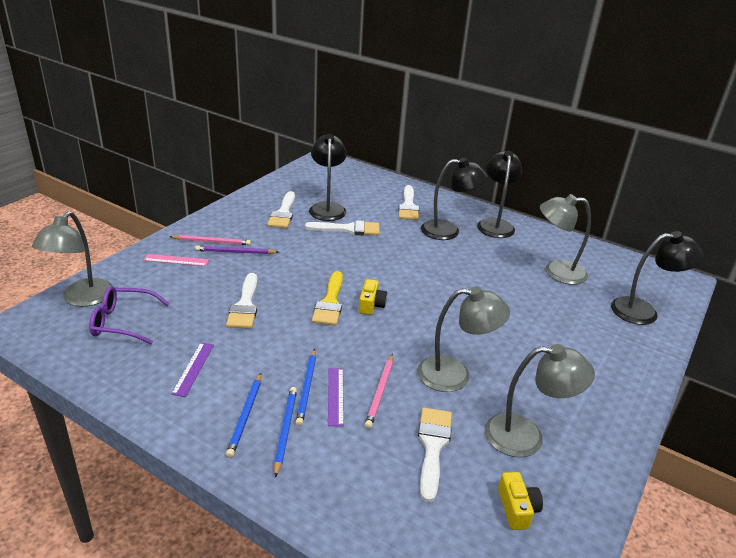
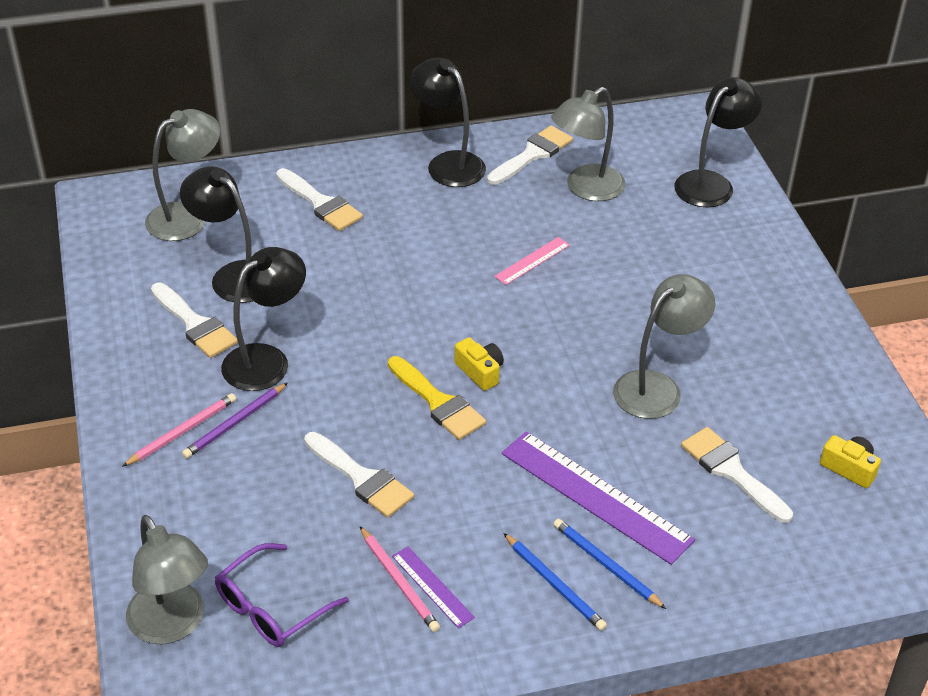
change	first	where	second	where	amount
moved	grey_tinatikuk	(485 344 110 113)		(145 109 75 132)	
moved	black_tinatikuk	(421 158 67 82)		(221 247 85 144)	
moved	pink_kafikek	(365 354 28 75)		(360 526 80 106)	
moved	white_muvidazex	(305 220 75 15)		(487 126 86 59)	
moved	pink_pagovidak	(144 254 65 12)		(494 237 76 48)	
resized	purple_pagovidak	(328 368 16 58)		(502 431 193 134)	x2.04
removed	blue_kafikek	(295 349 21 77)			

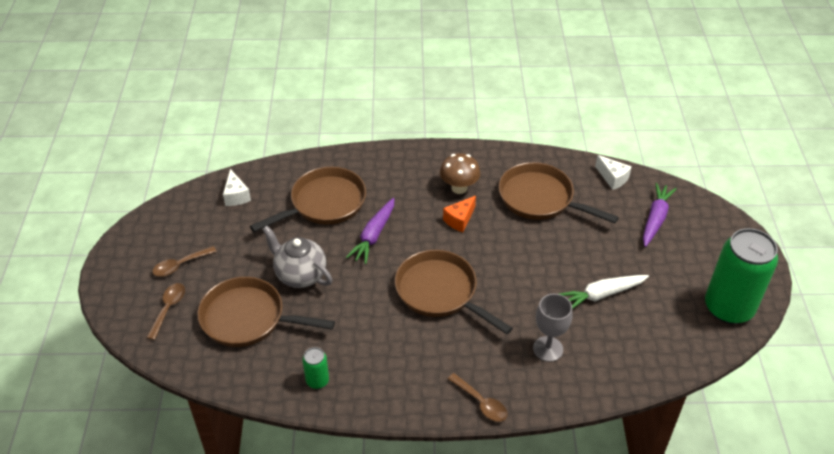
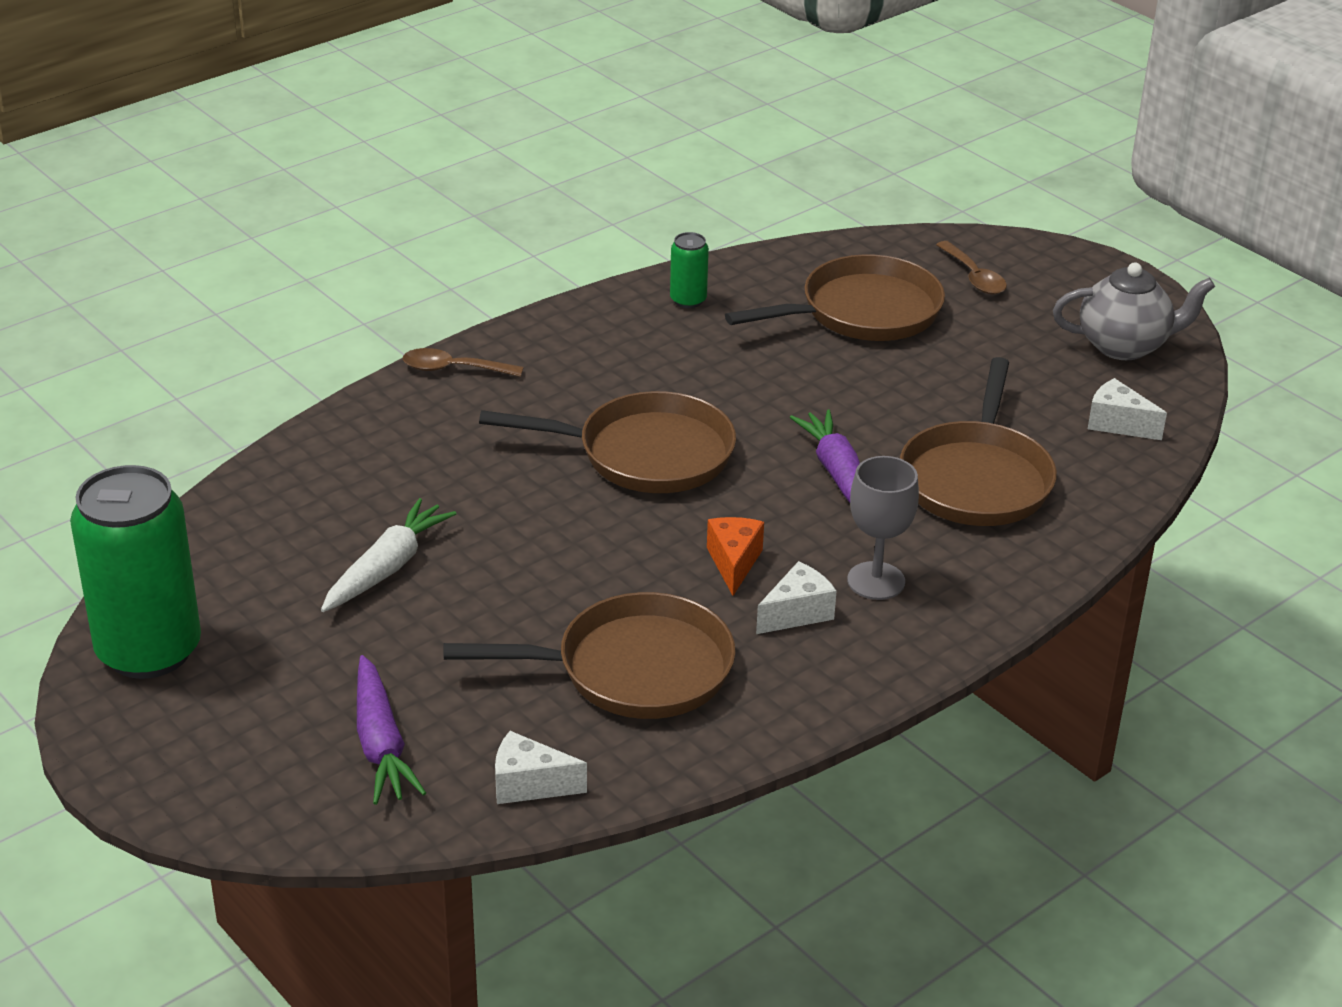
change	first	where	second	where	amount
replaced	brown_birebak	(440 153 40 41)	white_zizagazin	(756 561 81 73)	
moved	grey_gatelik	(533 294 39 68)		(847 456 72 144)	
moved	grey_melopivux	(262 226 70 62)		(1053 263 162 97)	
removed	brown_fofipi	(152 246 65 31)			

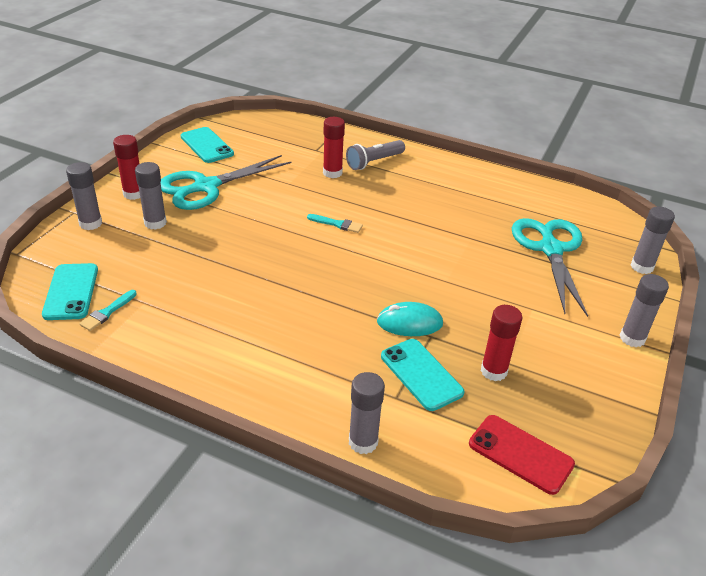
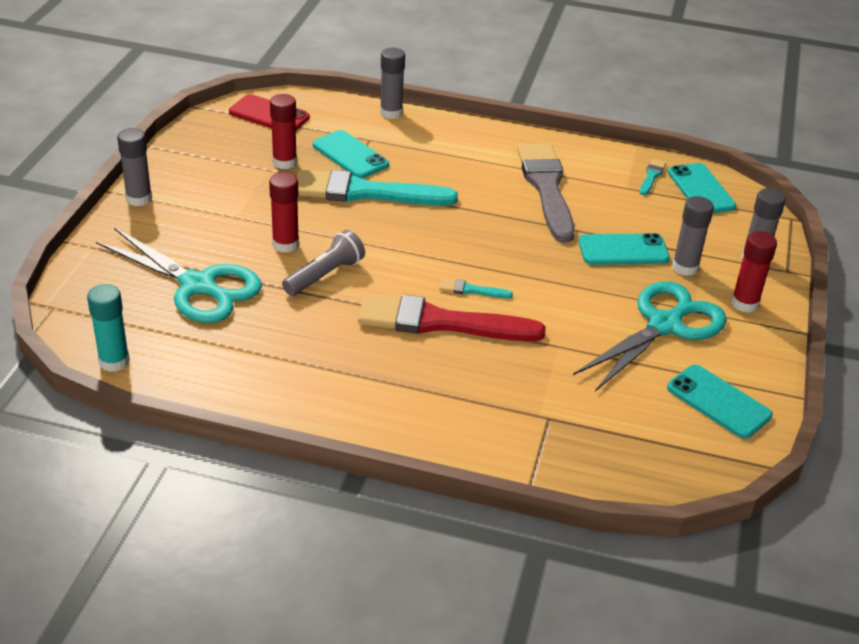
change	first	where	second	where	amount
added			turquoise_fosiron	(87 284 43 88)	
turned	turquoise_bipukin	(512 218 76 99)		(96 228 166 95)	45 degrees counterclockwise
moved	red_fosiron	(323 117 22 61)		(269 172 30 81)	
moved	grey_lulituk	(346 140 59 30)		(282 230 83 66)	
replaced	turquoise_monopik	(377 302 66 34)	turquoise_muvidazex	(297 170 161 36)	
added			red_muvidazex	(358 293 188 48)	
added			grey_muvidazex	(517 144 58 99)	
added			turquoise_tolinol	(579 233 91 32)	
removed	grey_fosiron	(631 206 44 68)			

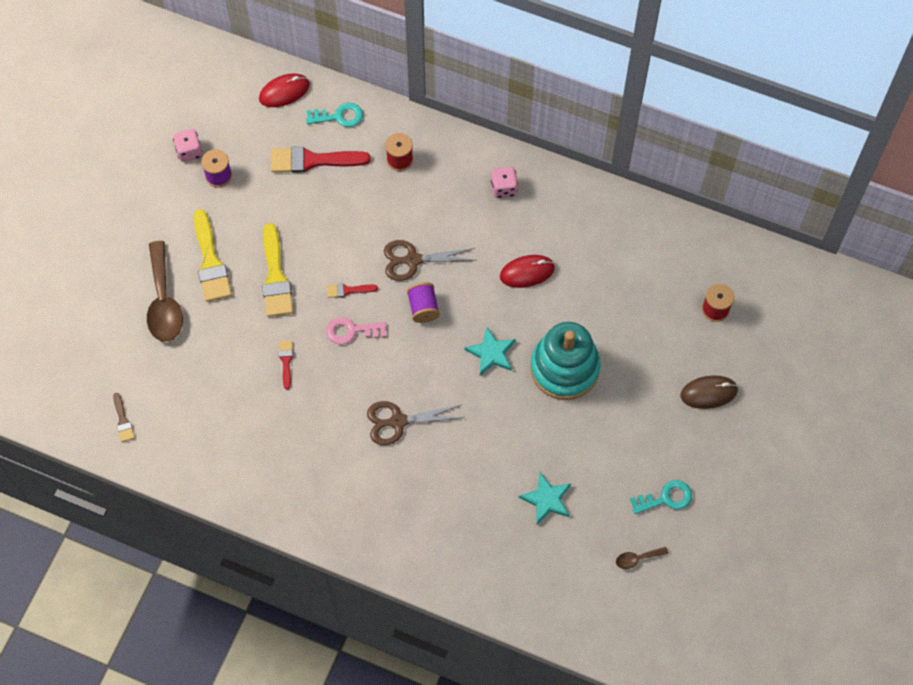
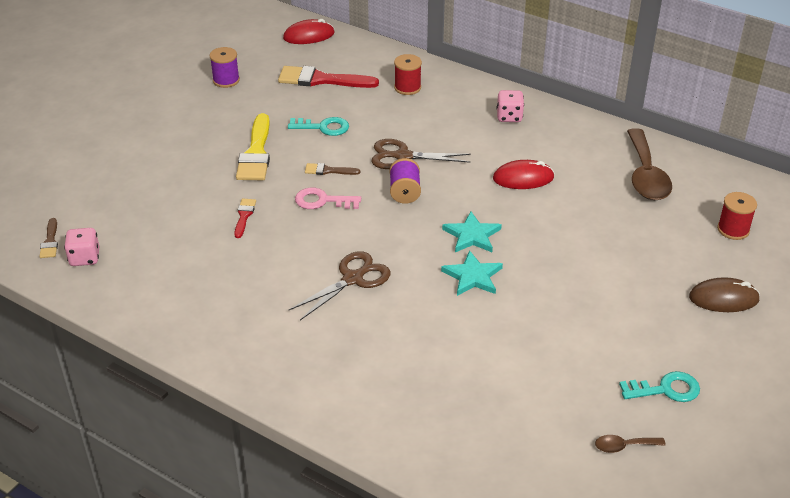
change	first	where	second	where	amount
moved	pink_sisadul	(173 129 30 33)		(64 228 36 38)	
moved	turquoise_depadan	(306 103 57 24)		(288 117 61 19)	
turned	brown_bipukin	(367 401 97 44)		(289 251 102 69)	135 degrees clockwise
recoloured	red_muvidazex	(327 283 51 15)	brown_muvidazex	(305 163 55 12)	
moved	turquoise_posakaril	(519 472 52 52)		(441 250 62 46)	
moved	brown_fofipi	(147 241 36 101)		(627 128 45 72)	
removed	yellow_muvidazex	(194 209 38 93)			
removed	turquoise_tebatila	(530 322 71 78)			

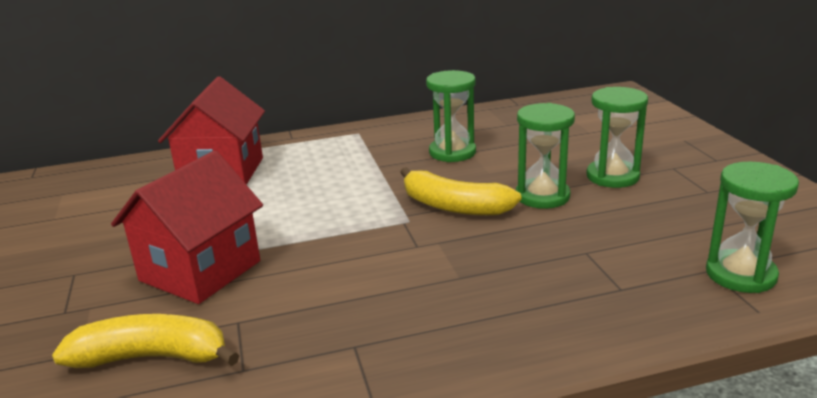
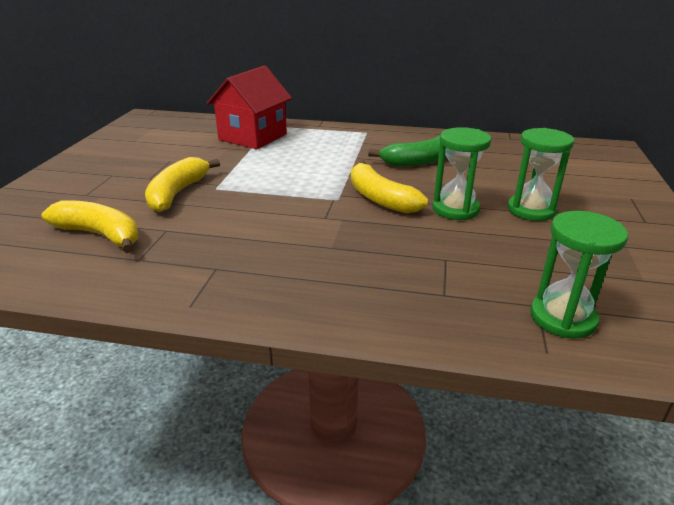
change	first	where	second	where	amount
replaced	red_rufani	(111 151 152 153)	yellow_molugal	(145 157 75 55)	
replaced	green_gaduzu	(426 70 50 92)	green_molugal	(368 135 78 32)	

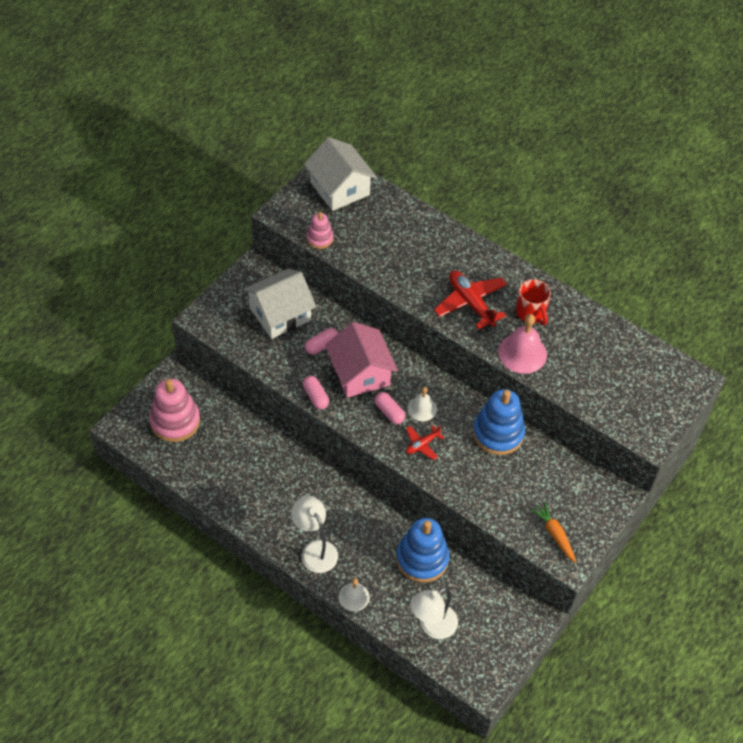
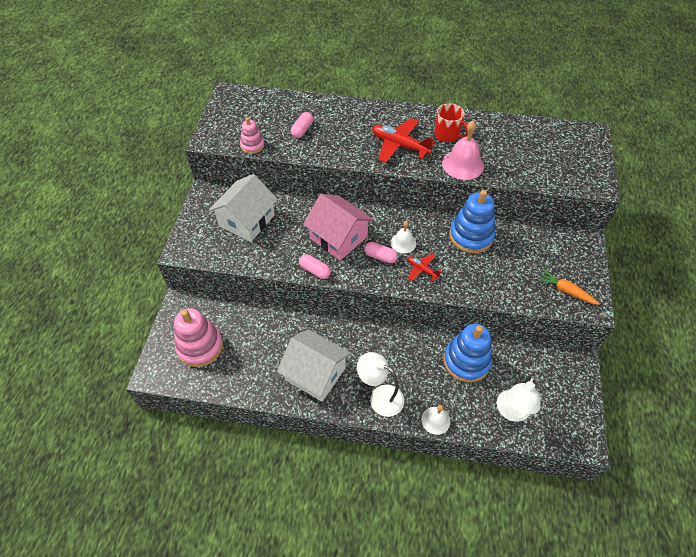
change	first	where	second	where	amount
moved	white_rufani	(304 137 73 74)		(277 329 74 73)	
moved	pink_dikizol	(305 328 33 27)		(291 112 22 26)	
turned	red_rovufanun	(406 425 38 35)		(408 254 34 28)	105 degrees clockwise

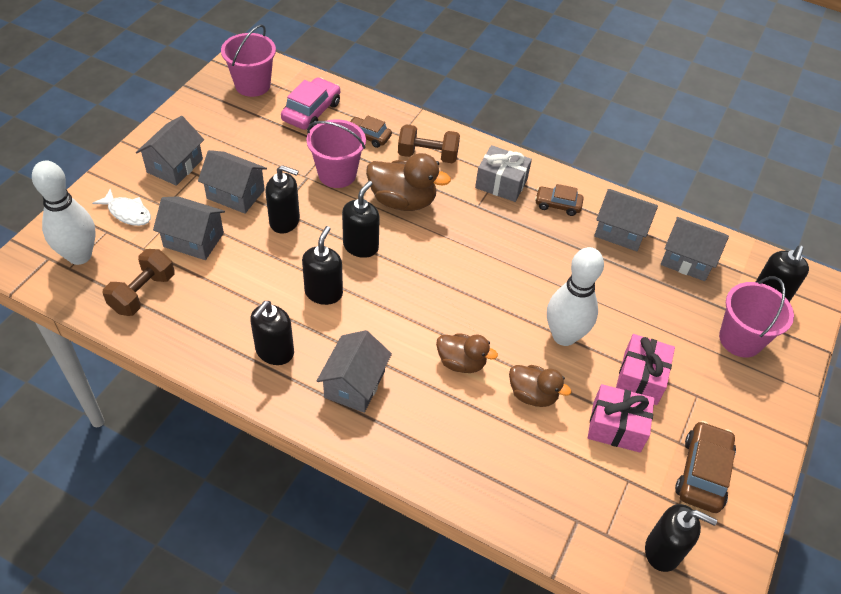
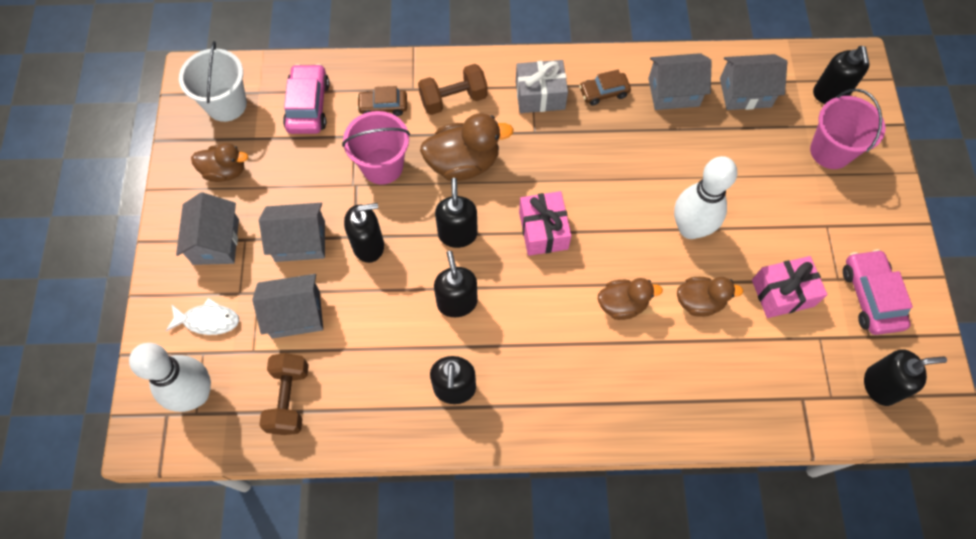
change	first	where	second	where	amount
recoloured	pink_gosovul	(221 24 55 73)	white_gosovul	(179 41 68 81)	
added			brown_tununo	(191 143 57 39)	
moved	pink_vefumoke	(616 334 59 71)		(519 191 53 65)	
recoloured	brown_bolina	(675 421 61 92)	pink_bolina	(843 249 70 86)	
removed	grey_rufani	(317 330 75 83)			

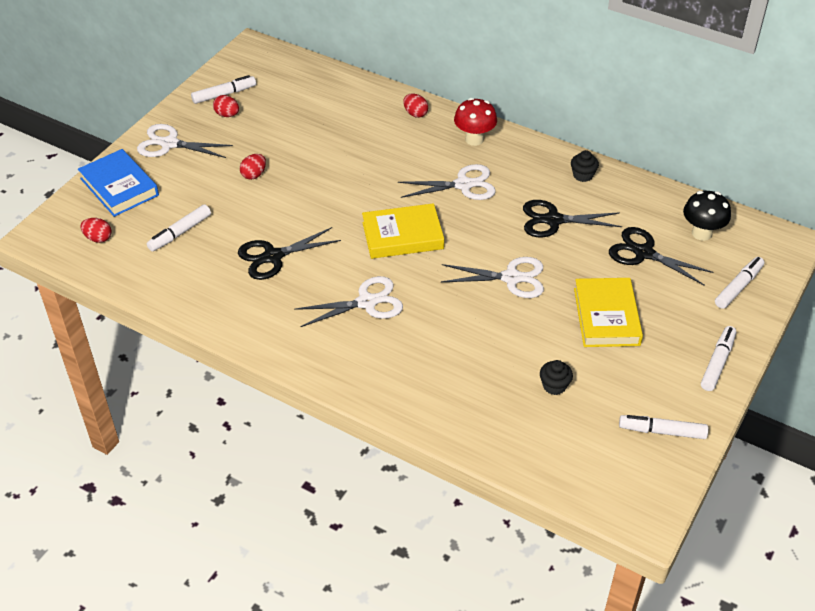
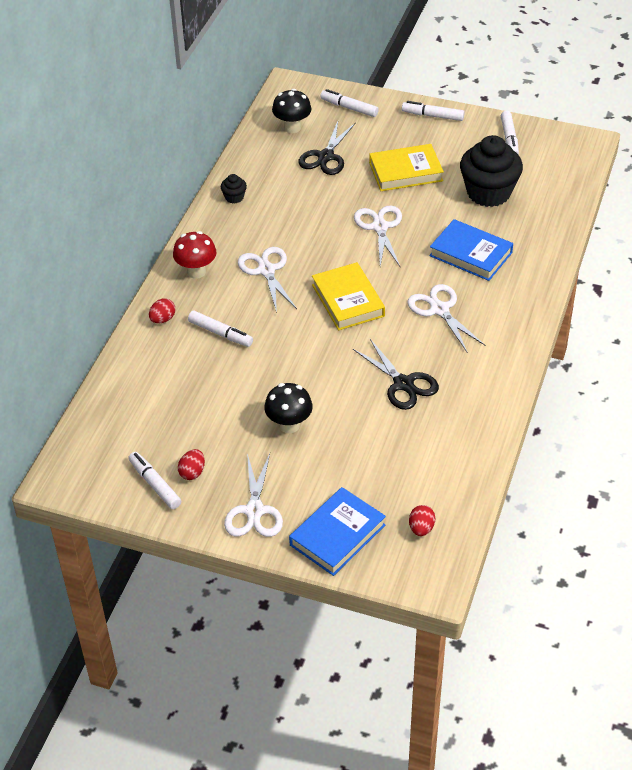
change	first	where	second	where	amount
moved	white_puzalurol	(147 204 64 47)		(188 311 65 36)	
replaced	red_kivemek	(240 154 26 26)	black_birebak	(264 383 49 50)	
added			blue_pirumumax	(429 219 84 62)	
resized	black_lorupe	(540 360 33 35)		(460 135 63 72)	x2.37
removed	black_bipukin	(523 200 99 38)			

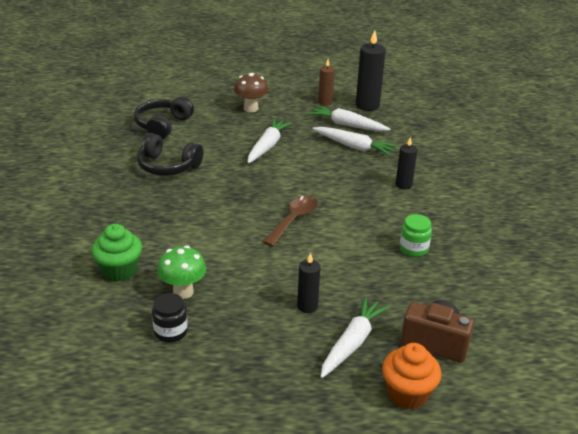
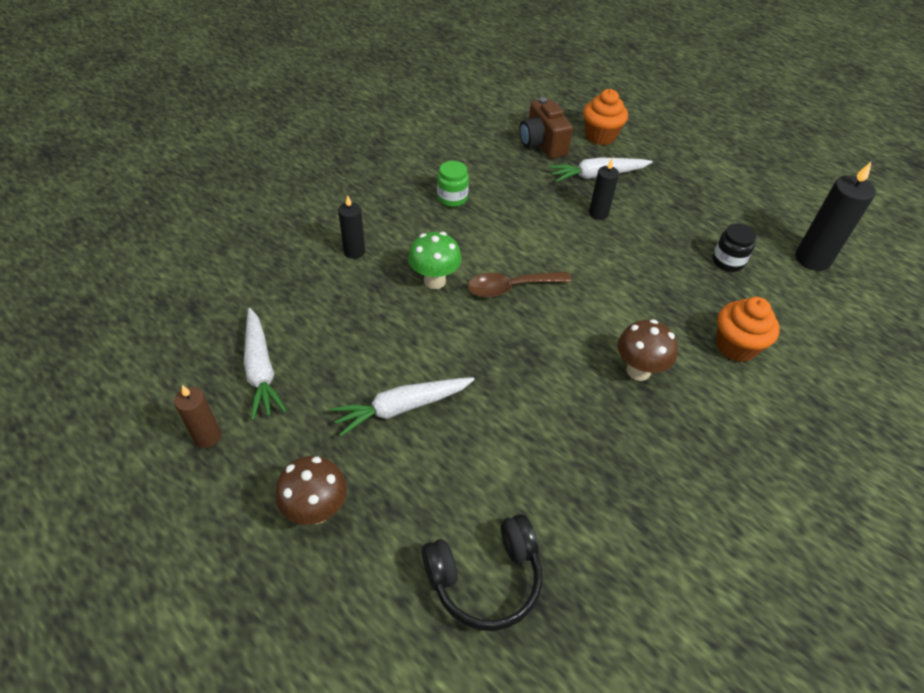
change	first	where	second	where	amount
moved	green_birebak	(157 245 49 54)		(408 232 54 57)	
added			brown_birebak	(618 319 60 62)	
recoloured	green_lorupe	(92 224 50 58)	orange_lorupe	(716 297 64 65)	
moved	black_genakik	(356 30 30 81)		(796 162 80 109)	
removed	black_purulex	(137 133 66 43)			
removed	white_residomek	(312 127 85 29)			

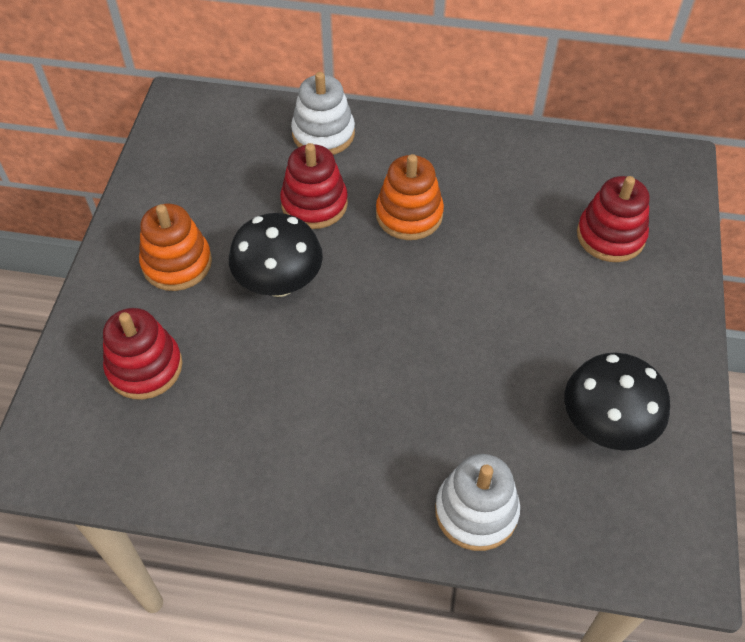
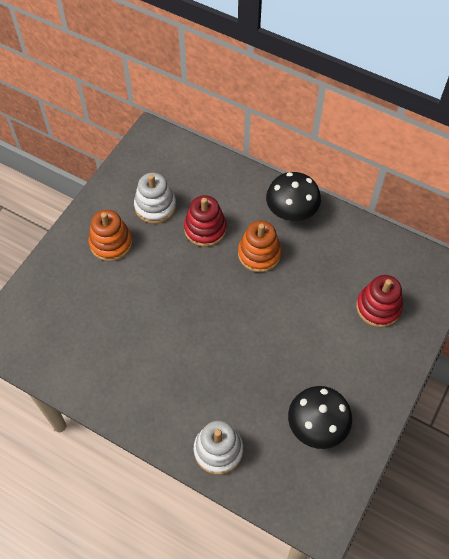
change	first	where	second	where	amount
moved	white_tebatila	(291 72 64 83)		(134 173 42 51)	
moved	black_birebak	(229 213 94 84)		(266 172 55 49)	
removed	red_tebatila	(103 308 79 92)			

